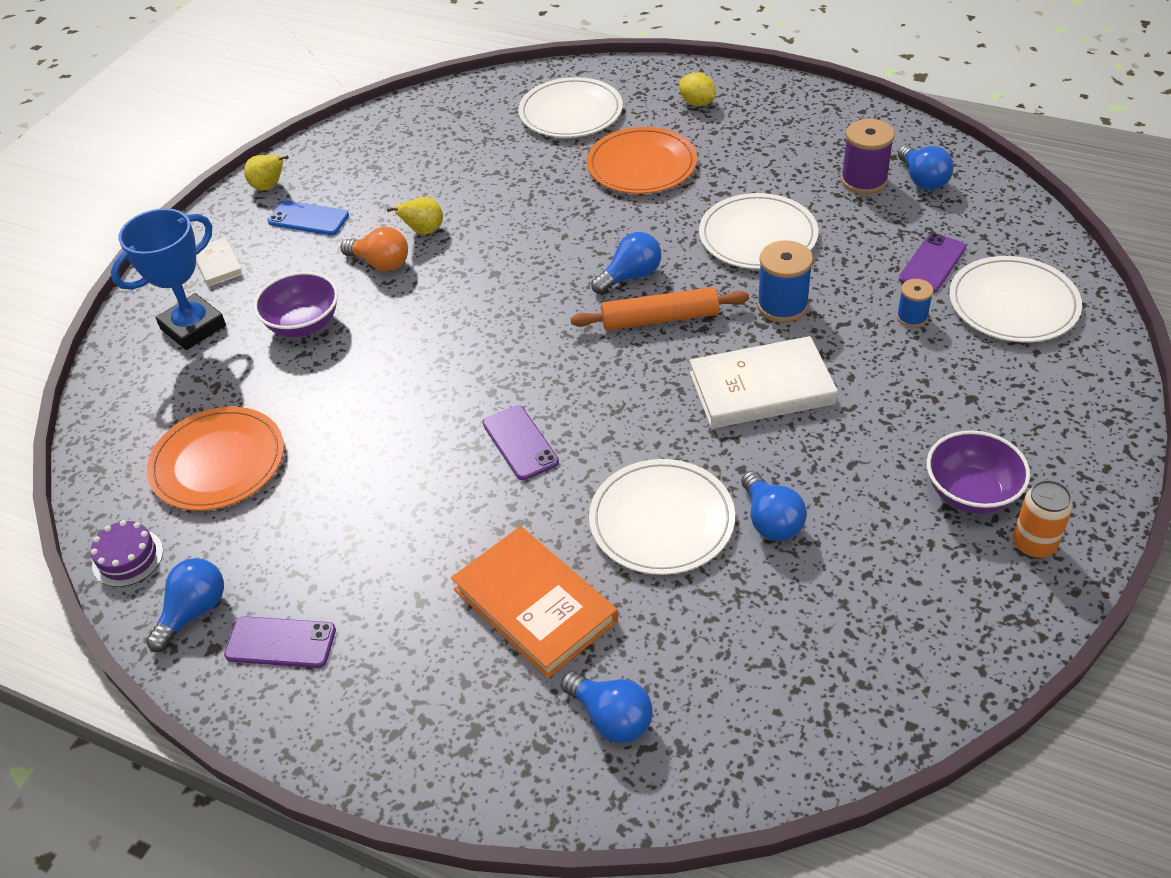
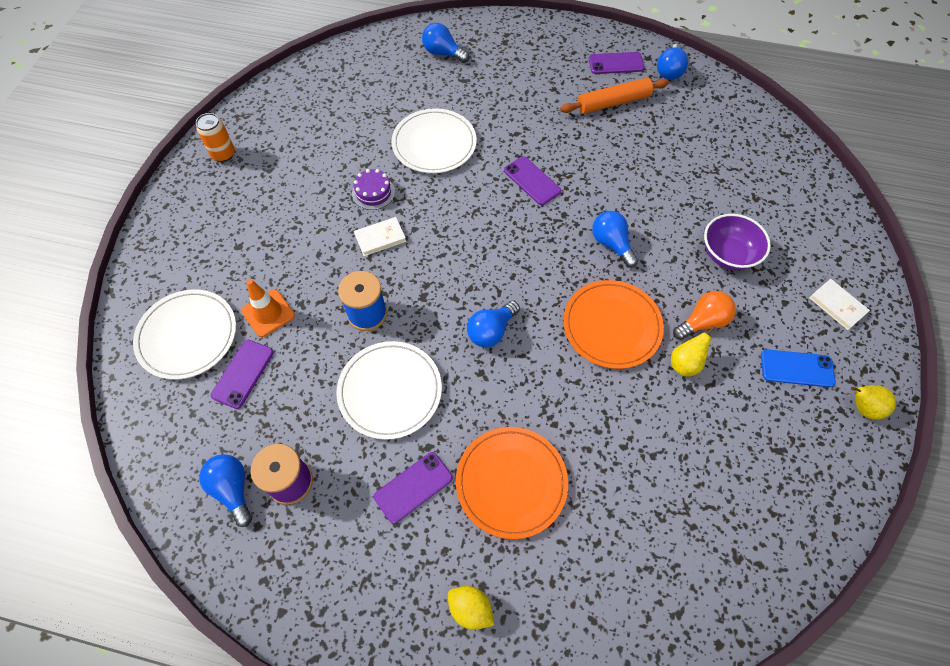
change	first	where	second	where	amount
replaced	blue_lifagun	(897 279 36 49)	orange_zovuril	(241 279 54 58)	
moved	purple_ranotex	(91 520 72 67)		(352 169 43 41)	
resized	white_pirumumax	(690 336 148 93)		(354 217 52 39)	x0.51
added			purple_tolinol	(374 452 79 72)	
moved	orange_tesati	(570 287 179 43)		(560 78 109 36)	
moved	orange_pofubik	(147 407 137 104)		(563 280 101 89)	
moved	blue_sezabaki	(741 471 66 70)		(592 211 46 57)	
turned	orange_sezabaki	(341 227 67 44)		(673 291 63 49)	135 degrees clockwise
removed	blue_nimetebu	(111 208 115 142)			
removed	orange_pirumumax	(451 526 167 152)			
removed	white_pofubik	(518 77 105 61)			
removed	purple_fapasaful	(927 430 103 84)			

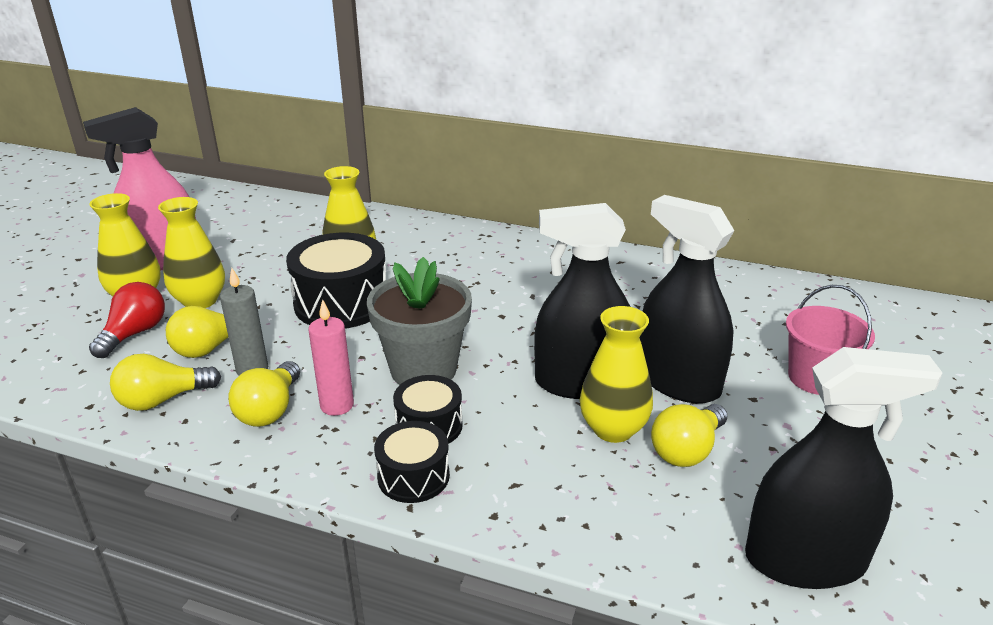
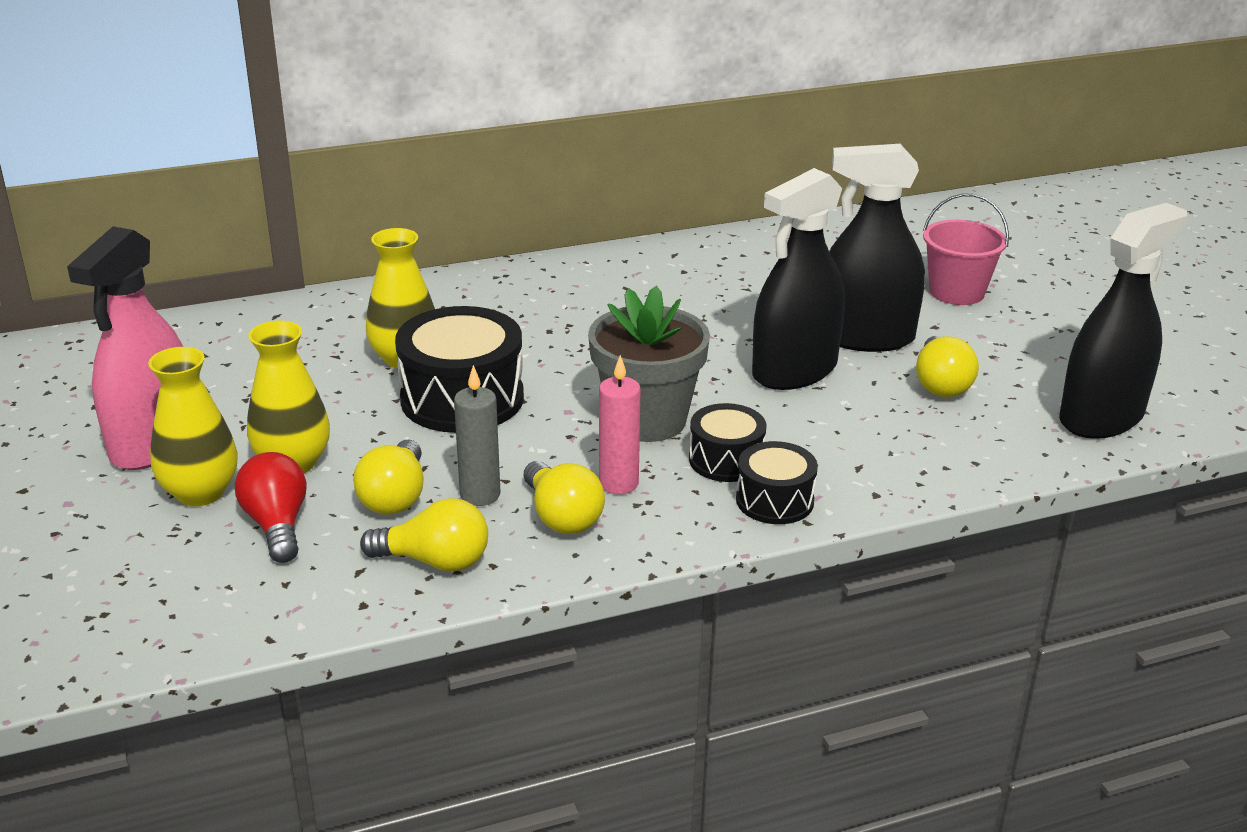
change	first	where	second	where	amount
turned	yellow_sezabaki	(110 354 111 57)		(360 498 128 74)	105 degrees counterclockwise
removed	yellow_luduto	(580 306 73 137)			

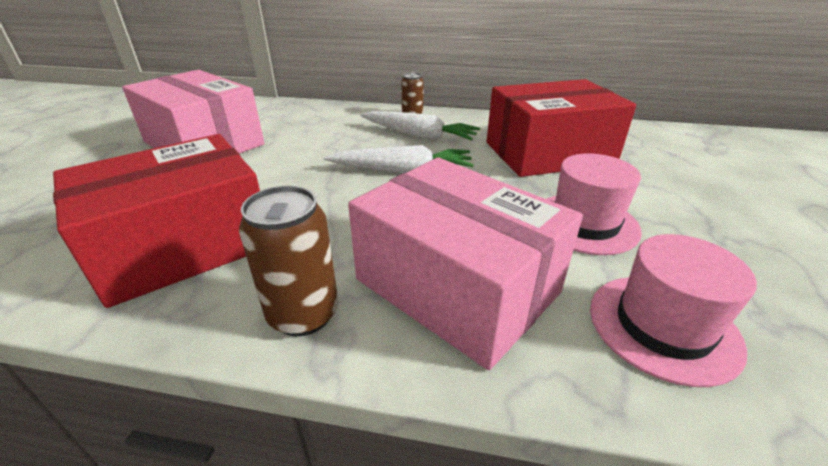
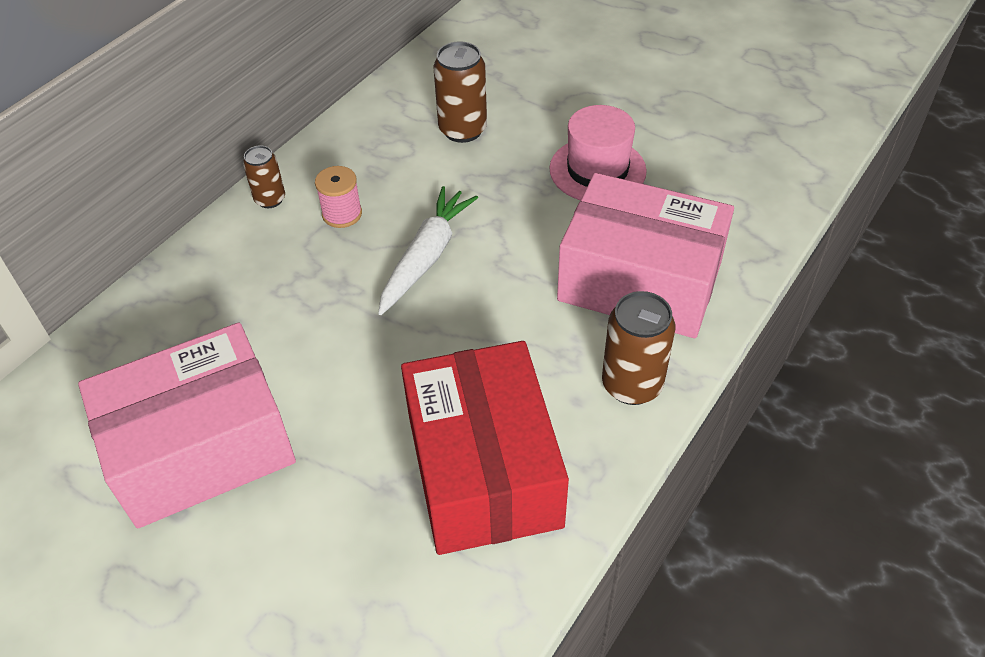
change	first	where	second	where	amount
replaced	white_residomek	(360 111 120 30)	pink_lifagun	(315 166 47 62)	
replaced	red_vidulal	(486 79 150 98)	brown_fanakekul	(434 41 53 102)	
turned	pink_vidulal	(348 158 235 212)		(557 173 177 165)	45 degrees clockwise
removed	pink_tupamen	(590 234 167 153)			

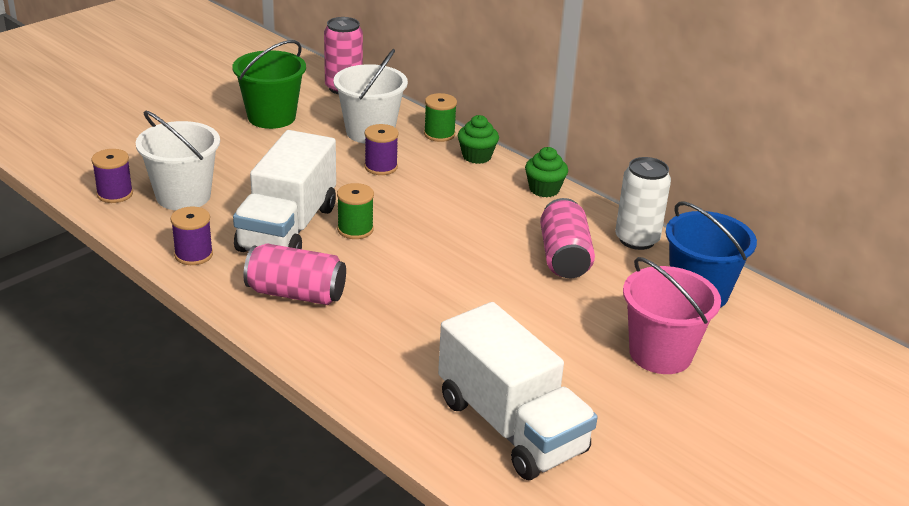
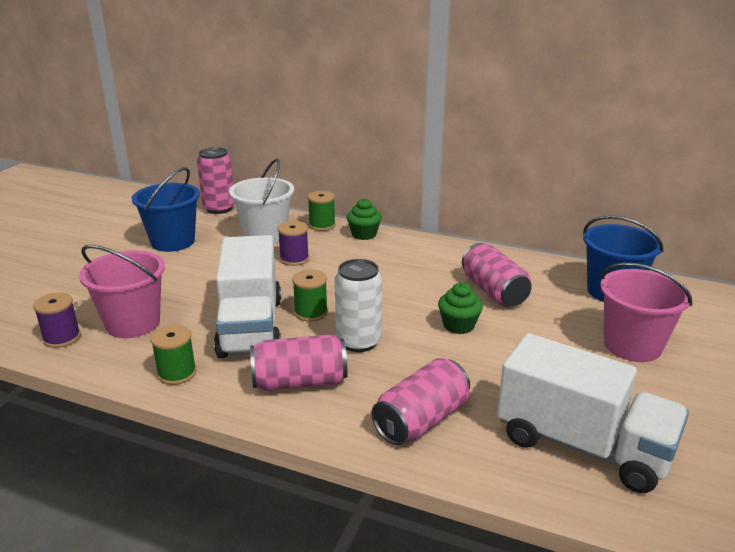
change	first	where	second	where	amount
recoloured	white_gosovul	(136 110 84 100)	pink_gosovul	(79 245 86 93)	
recoloured	green_gosovul	(232 40 74 89)	blue_gosovul	(132 167 68 85)	
recoloured	purple_lifagun	(171 206 42 59)	green_lifagun	(150 325 47 60)	
moved	white_fanakekul	(615 157 56 93)		(335 259 47 93)	
added			pink_fanakekul	(372 358 98 88)	
moved	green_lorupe	(525 147 43 50)		(438 283 45 51)	

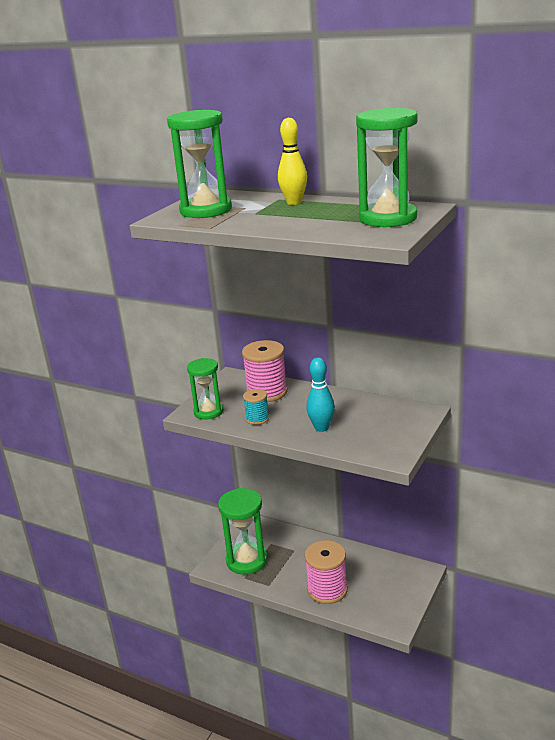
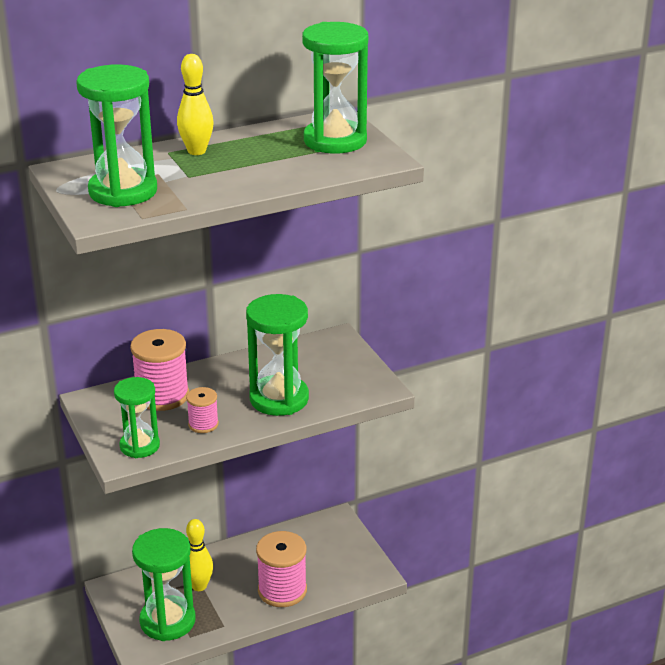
change	first	where	second	where	amount
recoloured	turquoise_lifagun	(243 389 26 36)	pink_lifagun	(186 387 33 46)	
added			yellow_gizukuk	(186 519 27 72)	
replaced	turquoise_gizukuk	(307 357 28 75)	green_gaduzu	(246 294 63 122)	

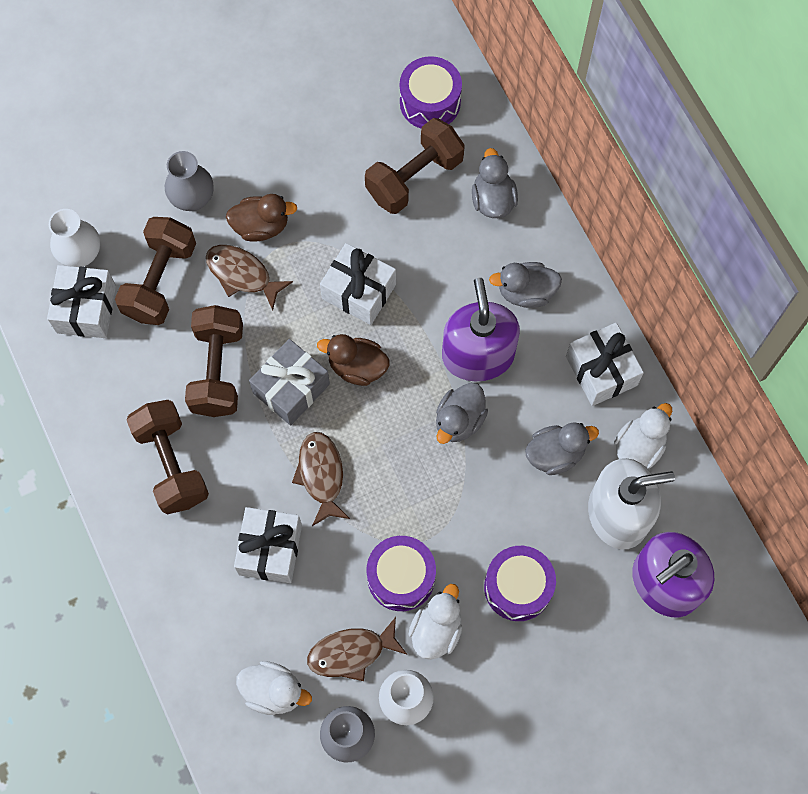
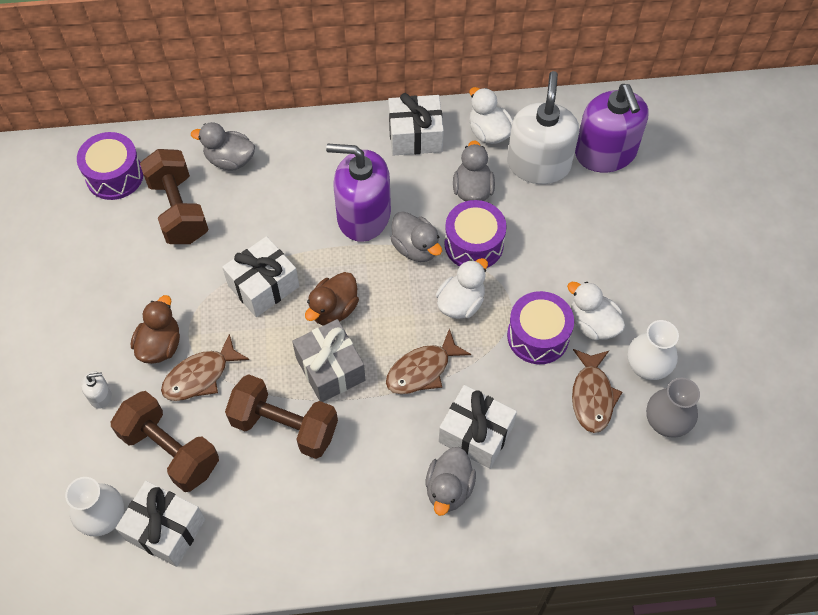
change	first	where	second	where	amount
replaced	grey_luduto	(165 151 48 60)	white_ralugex	(81 371 31 38)	
turned	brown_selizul	(292 432 58 94)		(386 328 85 66)	45 degrees counterclockwise
moved	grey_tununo	(489 262 73 46)		(425 447 51 69)	
moved	white_tununo	(236 661 76 54)		(436 258 52 61)	
moved	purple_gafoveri	(484 546 72 75)		(444 200 63 68)	
removed	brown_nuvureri	(126 400 83 114)			

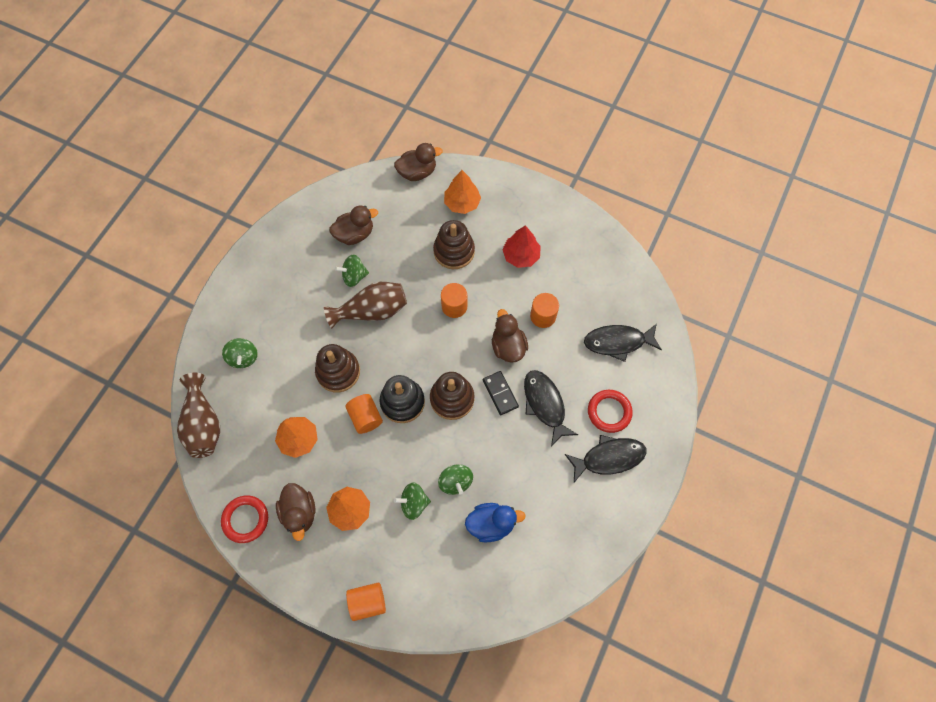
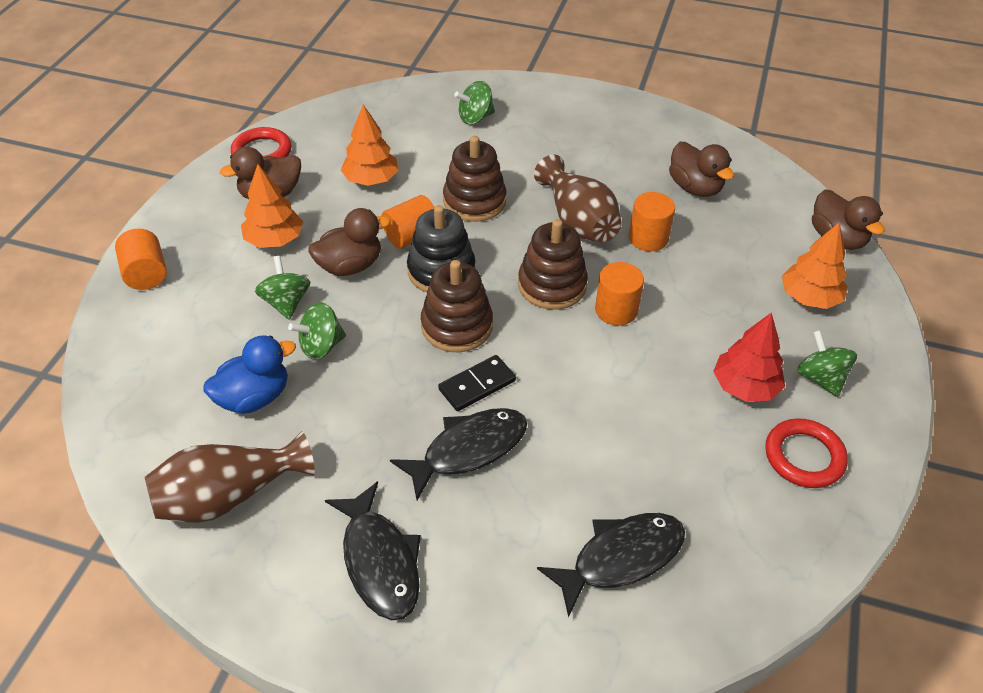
change	first	where	second	where	amount
moved	brown_luduto	(177 373 43 85)		(145 431 170 92)	
turned	blue_tununo	(465 503 61 39)		(203 335 93 79)	105 degrees counterclockwise
moved	brown_tununo	(492 309 36 54)		(309 208 82 68)	
moved	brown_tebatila	(433 220 42 49)		(518 219 70 91)	
turned	black_selizul	(584 324 78 38)		(537 513 148 105)	75 degrees clockwise
moved	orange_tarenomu	(530 293 29 35)		(629 192 46 59)	
moved	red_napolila	(588 390 45 43)		(765 418 83 70)	
moved	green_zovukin	(335 255 34 32)		(797 330 60 67)	

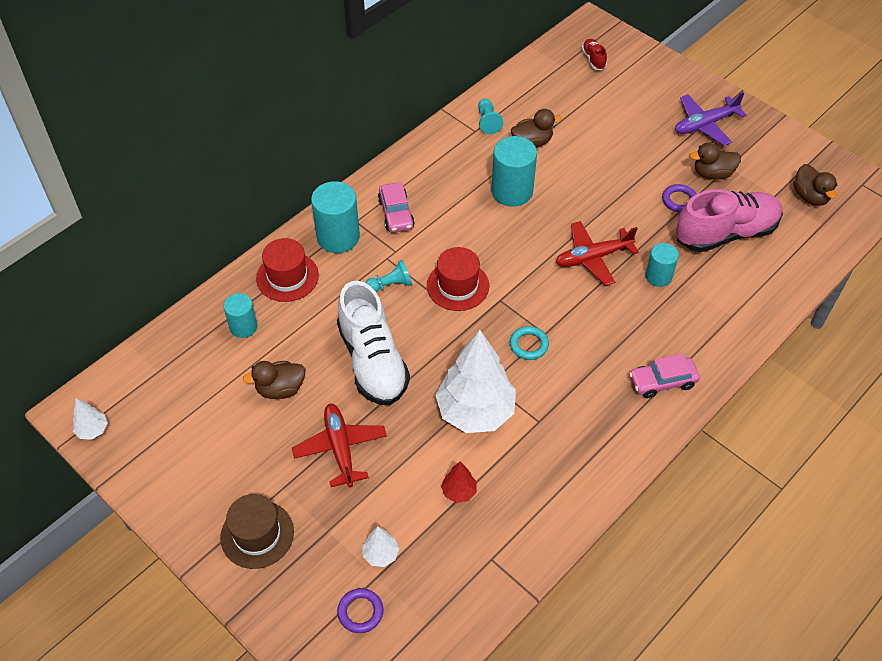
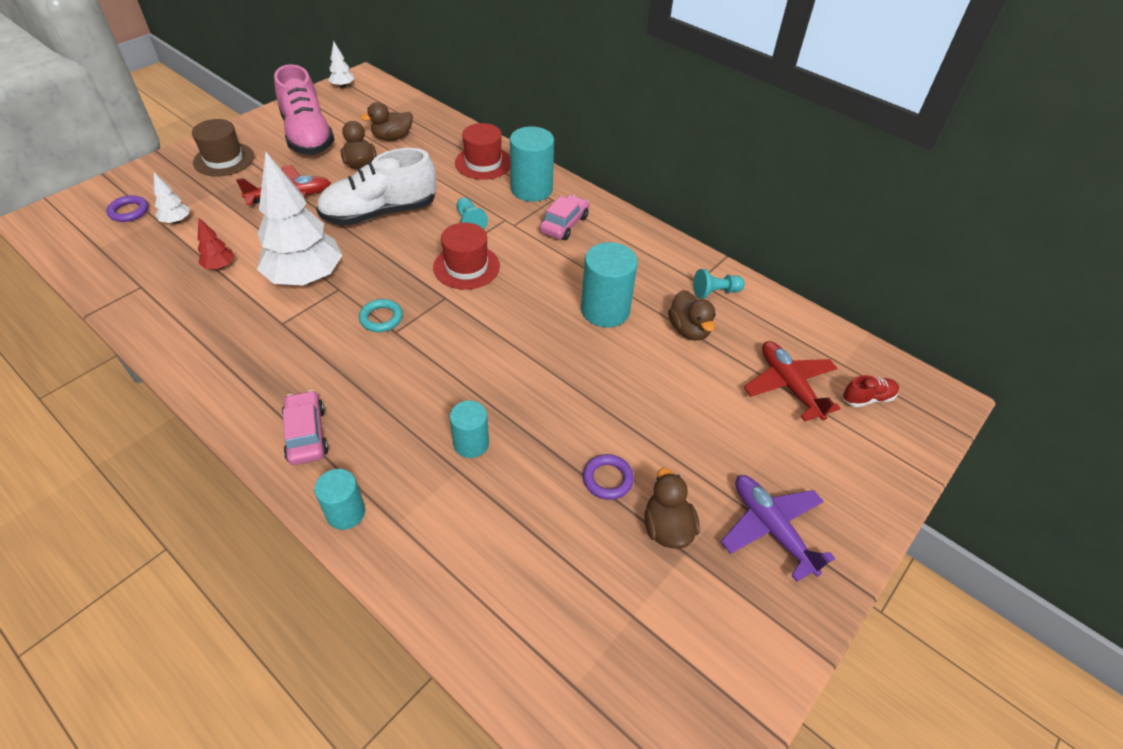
change	first	where	second	where	amount
moved	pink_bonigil	(676 189 107 63)		(274 64 60 91)	
moved	turquoise_tarenomu	(224 293 33 45)		(314 469 51 61)	
moved	brown_tununo	(794 164 43 42)		(361 102 52 39)	
turned	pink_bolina	(378 182 37 51)		(540 195 49 45)	135 degrees clockwise
moved	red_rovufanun	(556 221 83 65)		(744 341 97 81)	

